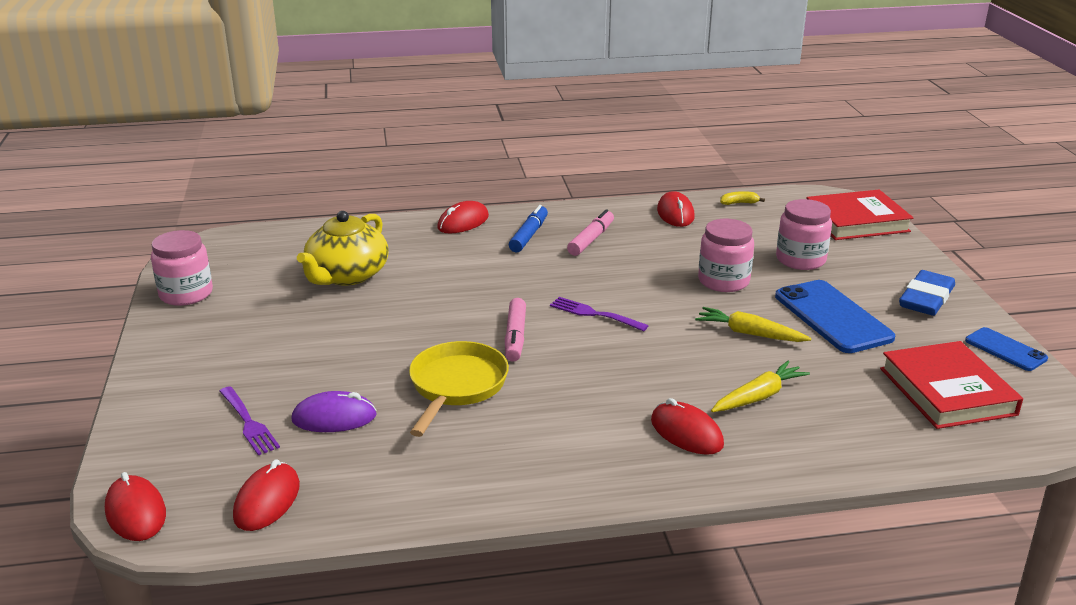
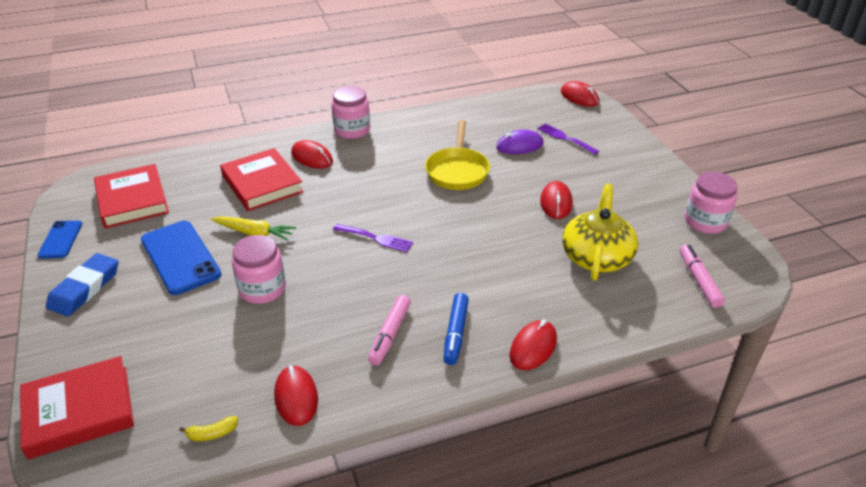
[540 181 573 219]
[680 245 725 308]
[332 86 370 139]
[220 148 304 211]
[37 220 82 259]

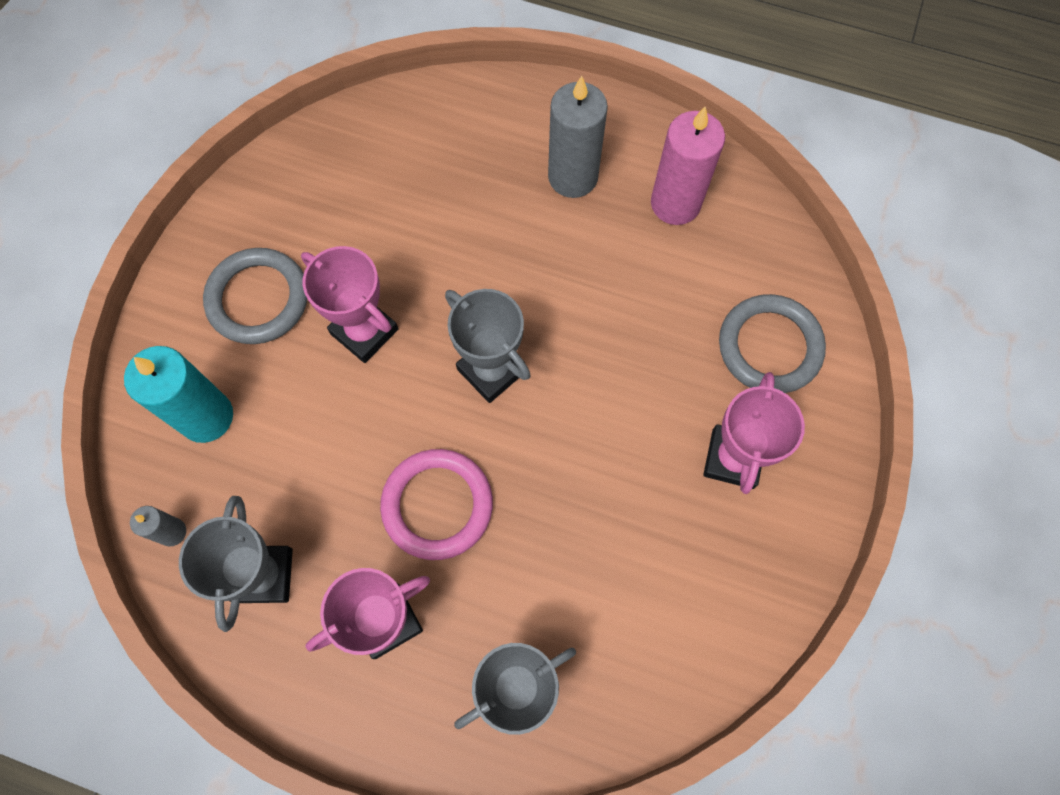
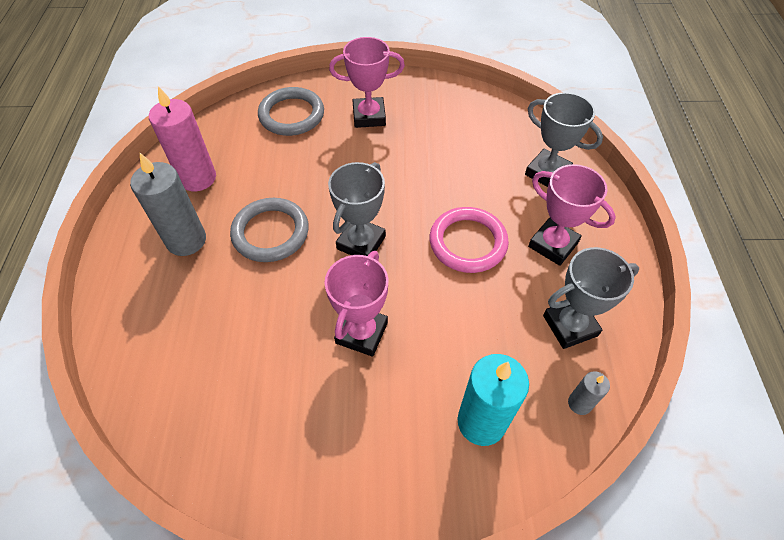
[230 198 309 262]

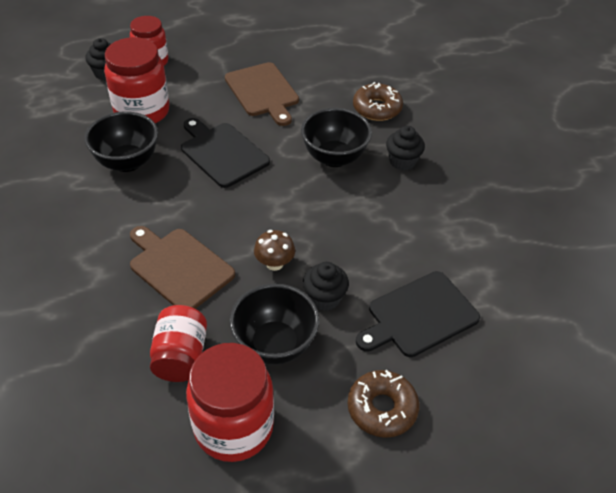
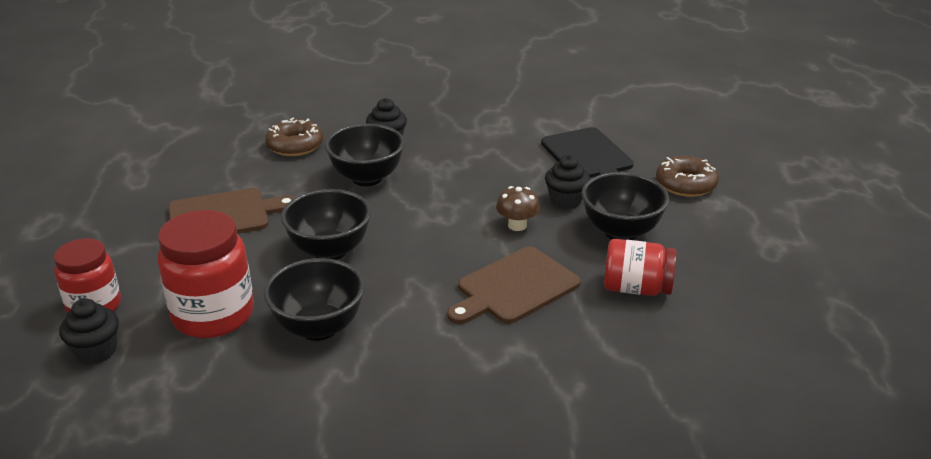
[186 343 274 462] (first image)
[281 189 371 260]

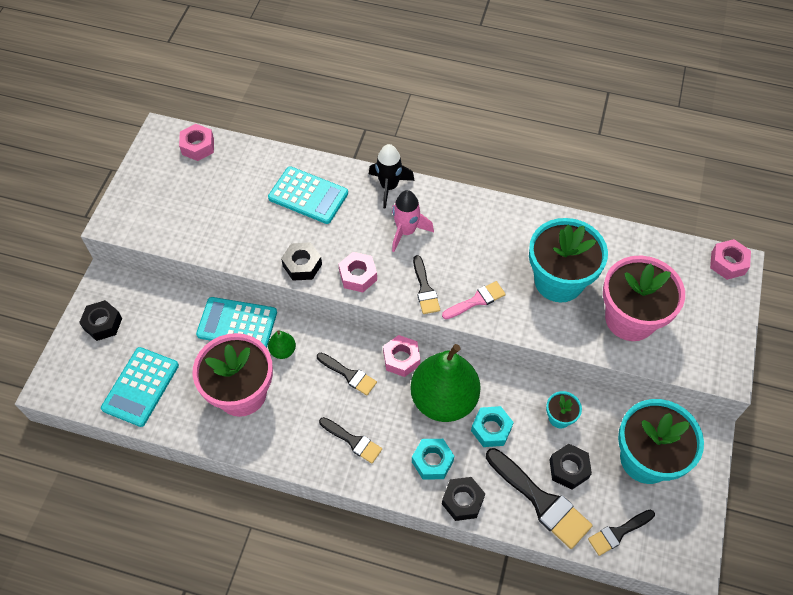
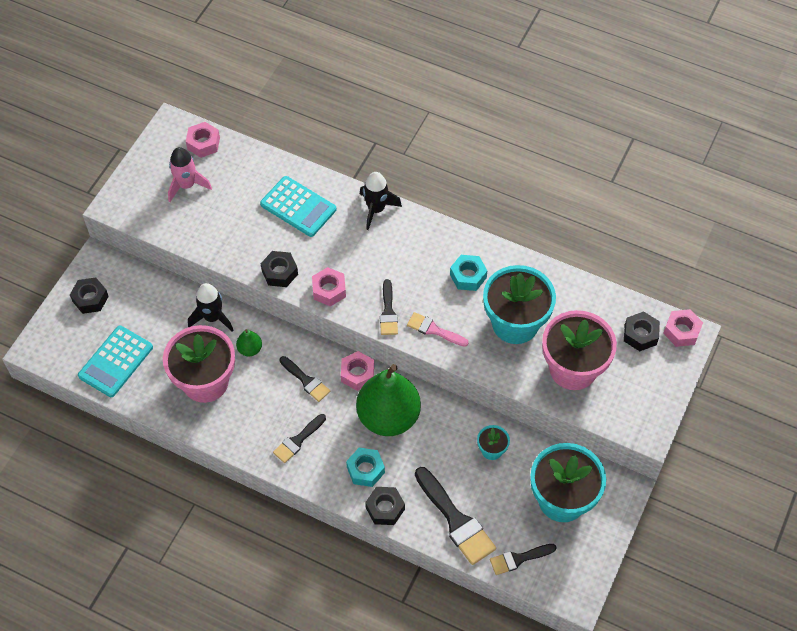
[168 147 212 202]
[450 255 487 291]
[624 311 660 351]
[188 283 234 332]
[273 414 326 463]
[407 312 469 347]

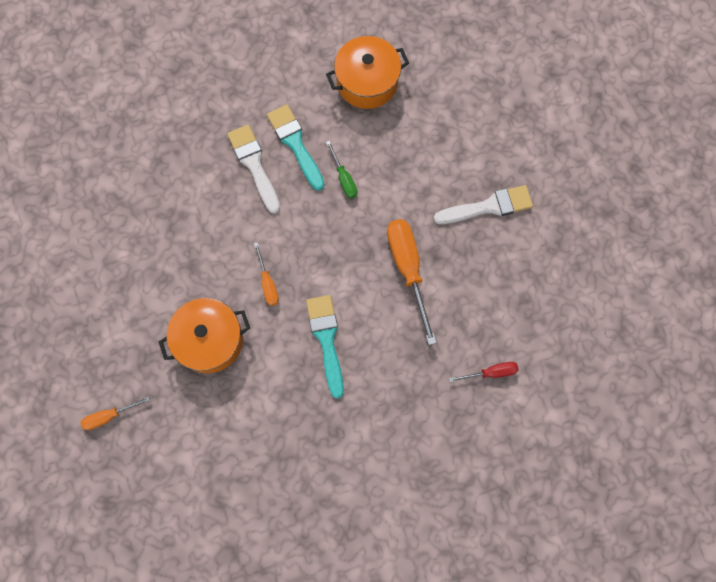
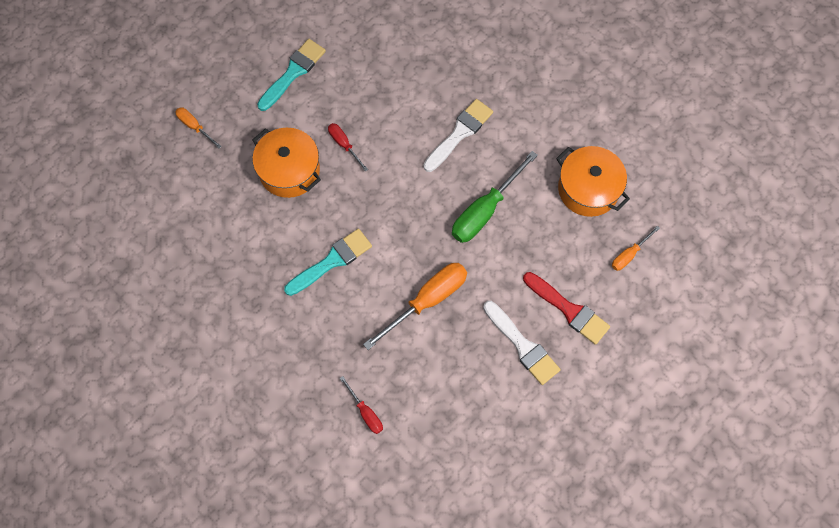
[328 123 368 172]
[523 272 610 345]
[612 226 660 271]
[257 39 326 111]
[452 151 538 243]

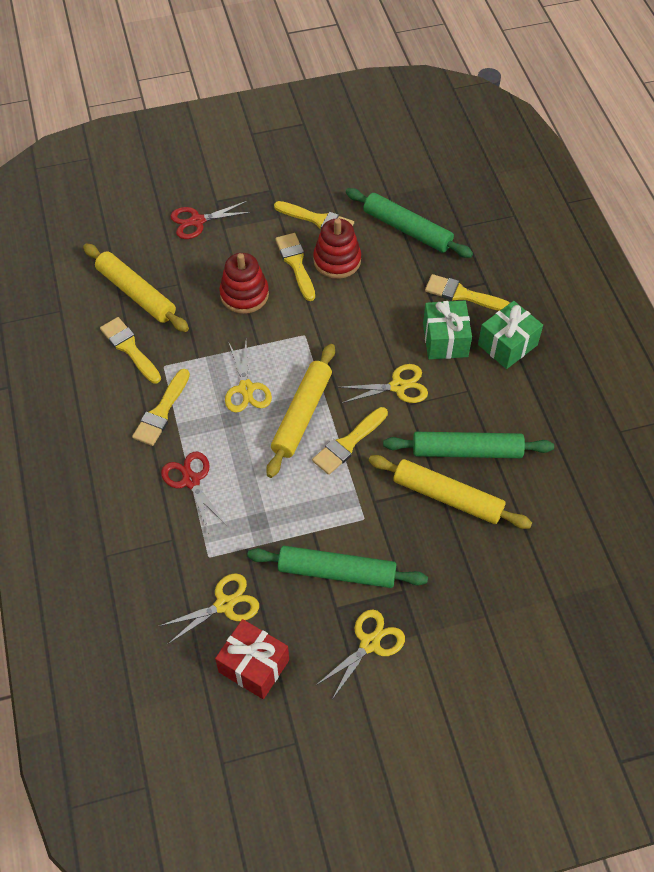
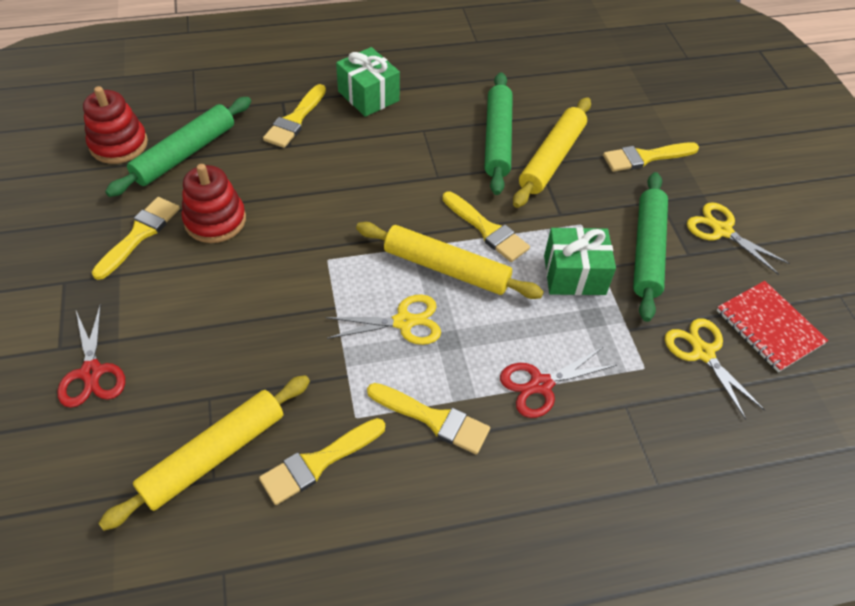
[338 364 428 403] (first image)
[83 86 148 164]
[603 142 699 172]
[544 227 616 295]
[716 281 829 372]

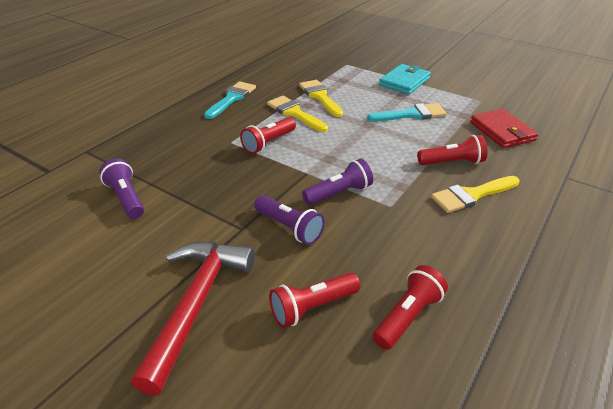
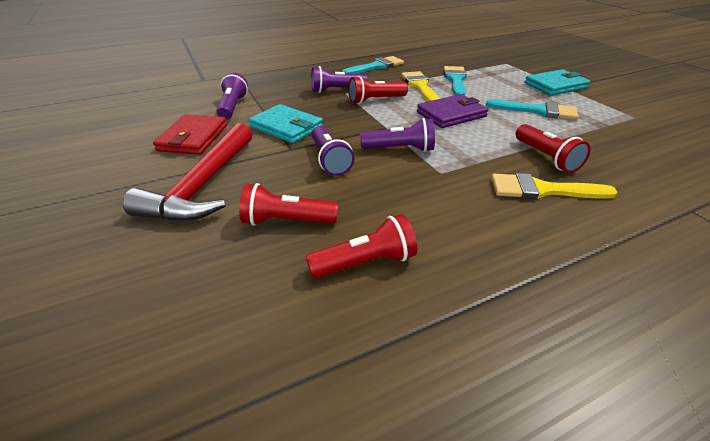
[249 104 323 143]
[311 66 368 93]
[417 94 488 128]
[153 114 227 155]
[444 66 467 96]
[123 123 252 221]
[515 124 591 173]

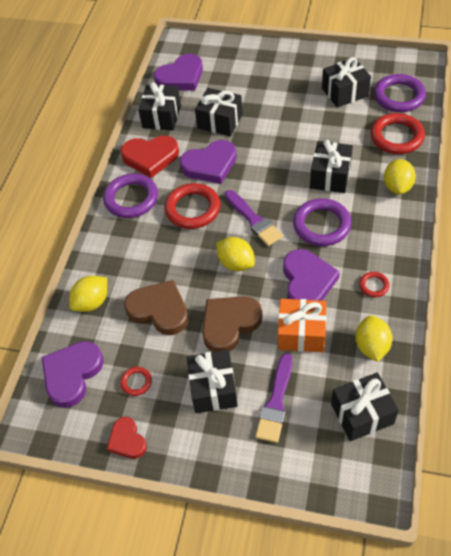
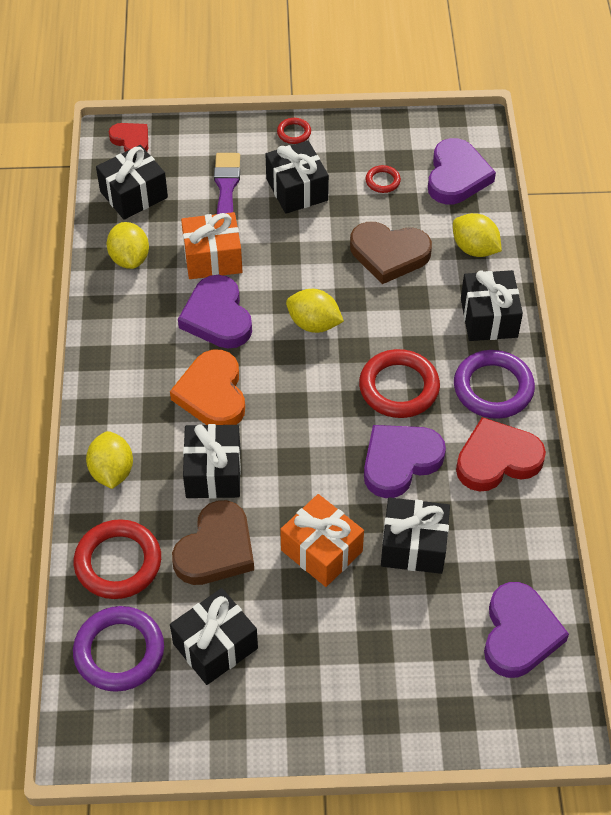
[225 190 283 246] (first image)
[280 494 364 587]
[109 123 148 152]
[461 270 523 341]
[172 500 254 585]
[277 118 311 144]
[170 350 245 425]
[453 213 502 257]
[484 582 569 678]

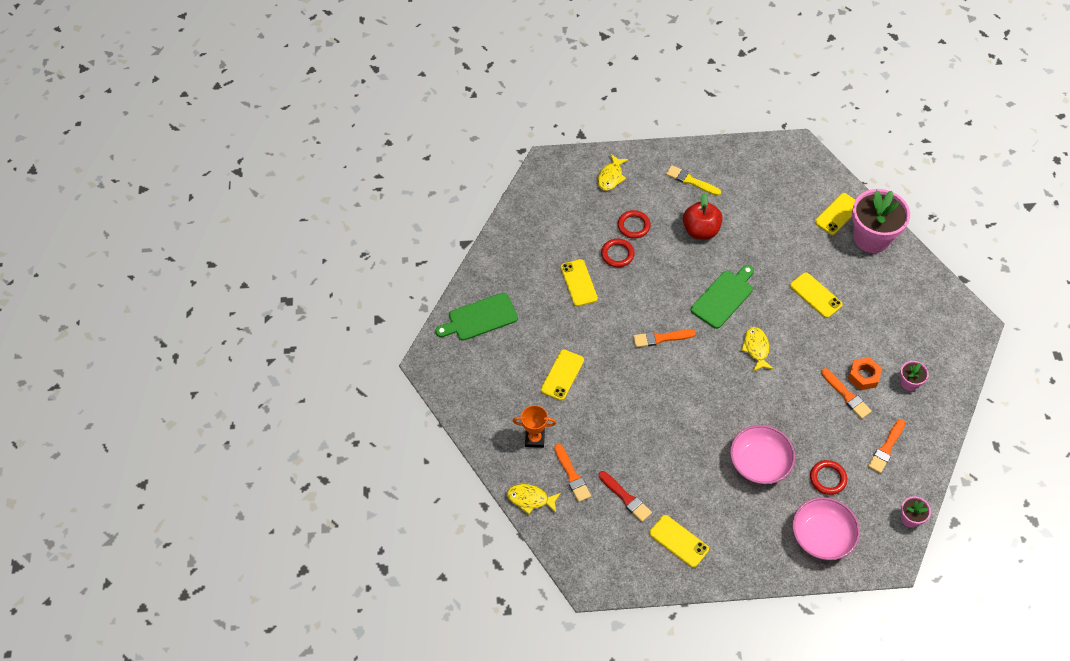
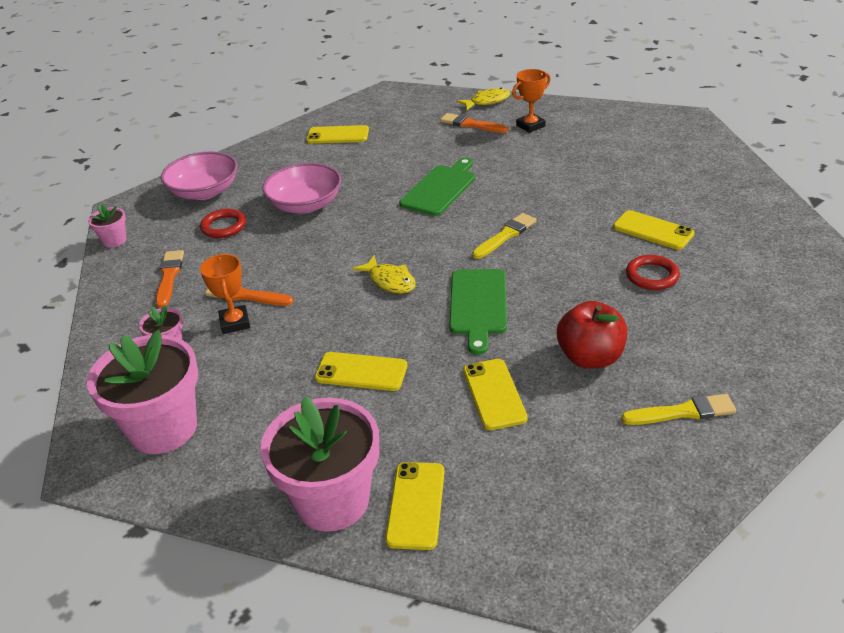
[598 154 629 191] (first image)
[599 471 652 522] (first image)
[618 210 651 238] (first image)
[87 330 198 454]
[400 158 475 216]
[463 359 527 430]
[200 254 250 334]
[472 213 537 259]

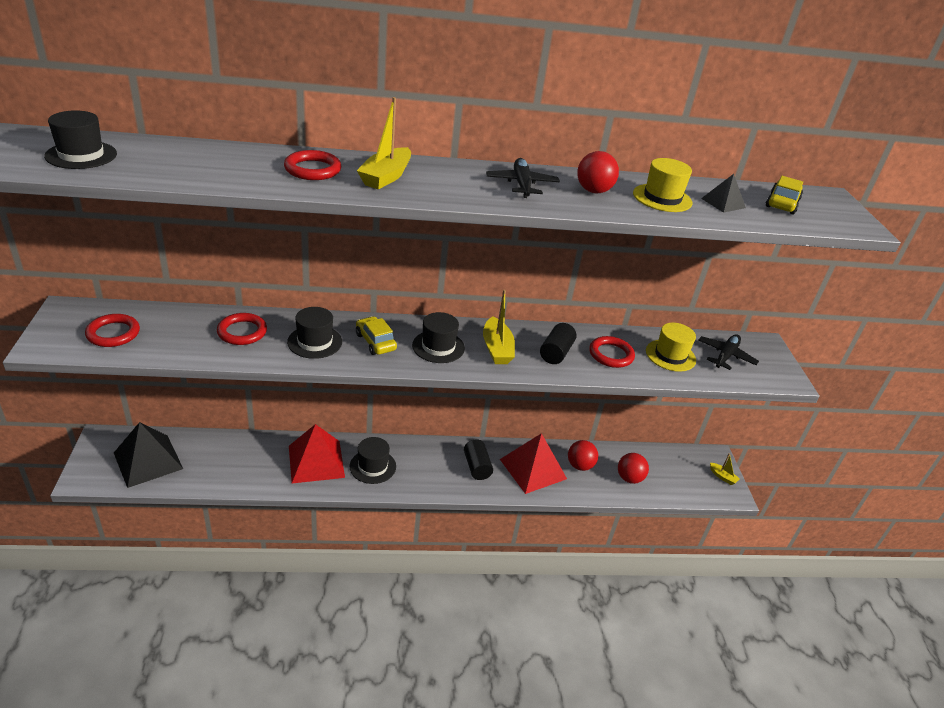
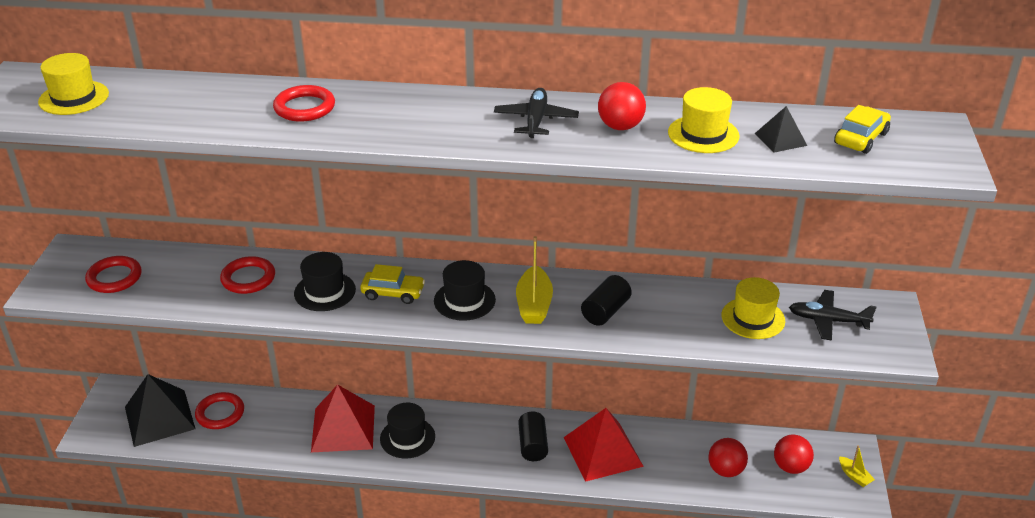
[357 97 411 190] (first image)
[774 435 814 474]
[195 392 244 429]
[38 53 109 115]
[360 264 425 304]
[789 290 877 340]

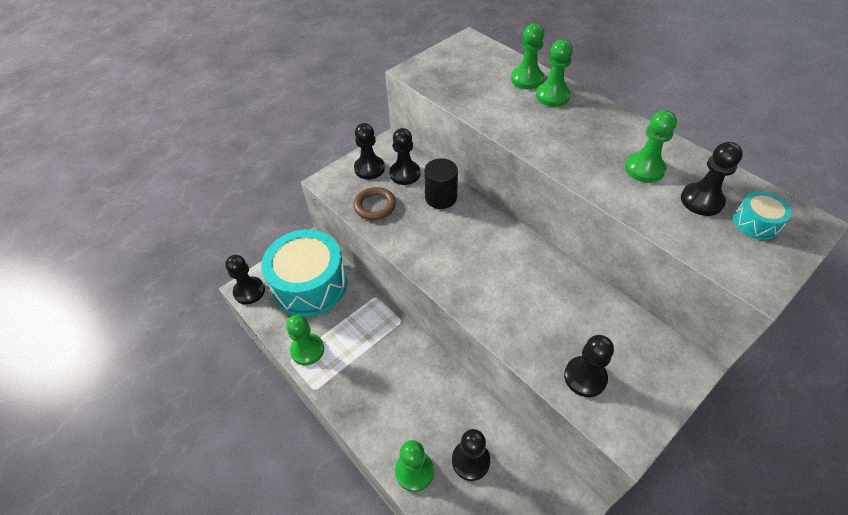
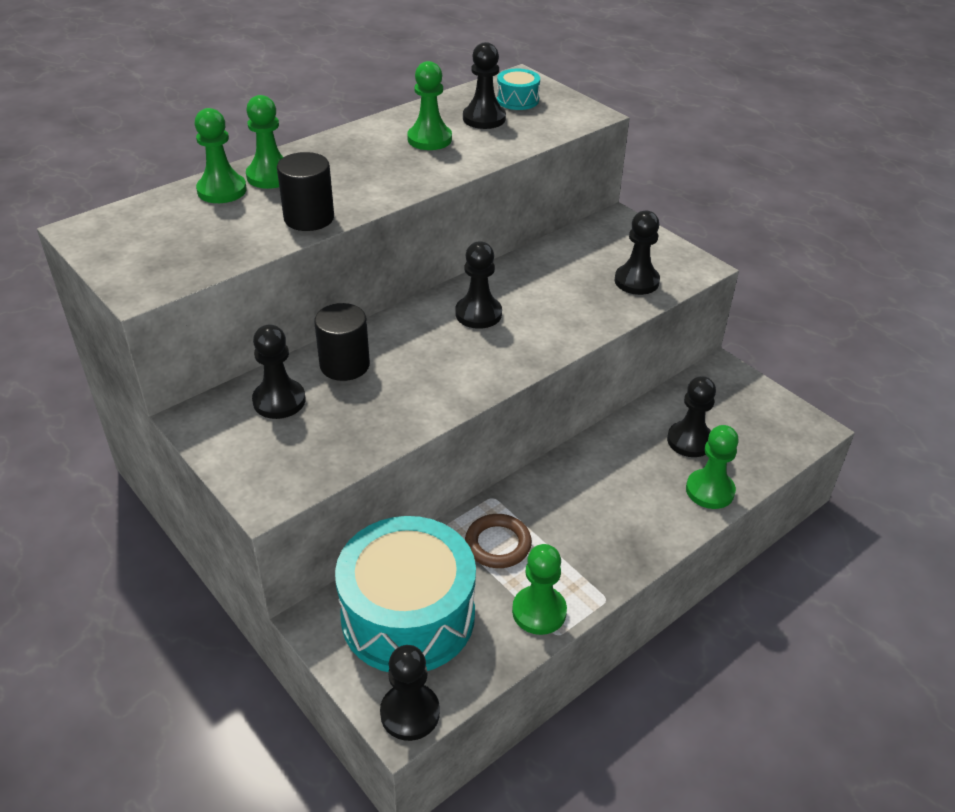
[277 152 334 231]
[465 514 532 568]
[455 241 502 329]

